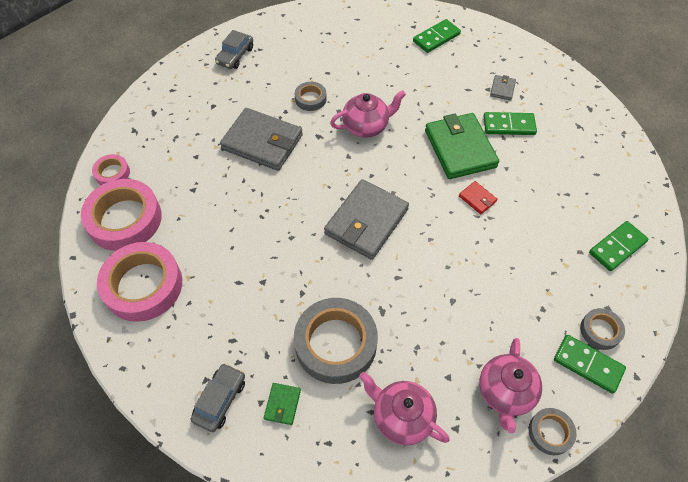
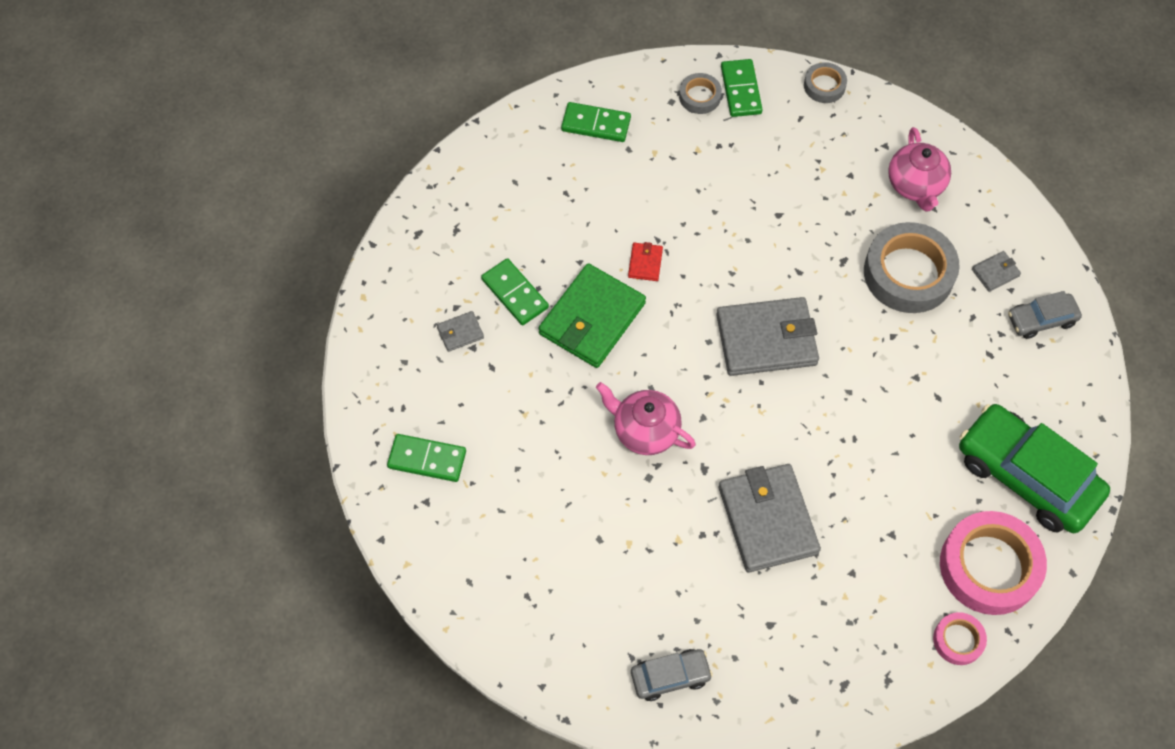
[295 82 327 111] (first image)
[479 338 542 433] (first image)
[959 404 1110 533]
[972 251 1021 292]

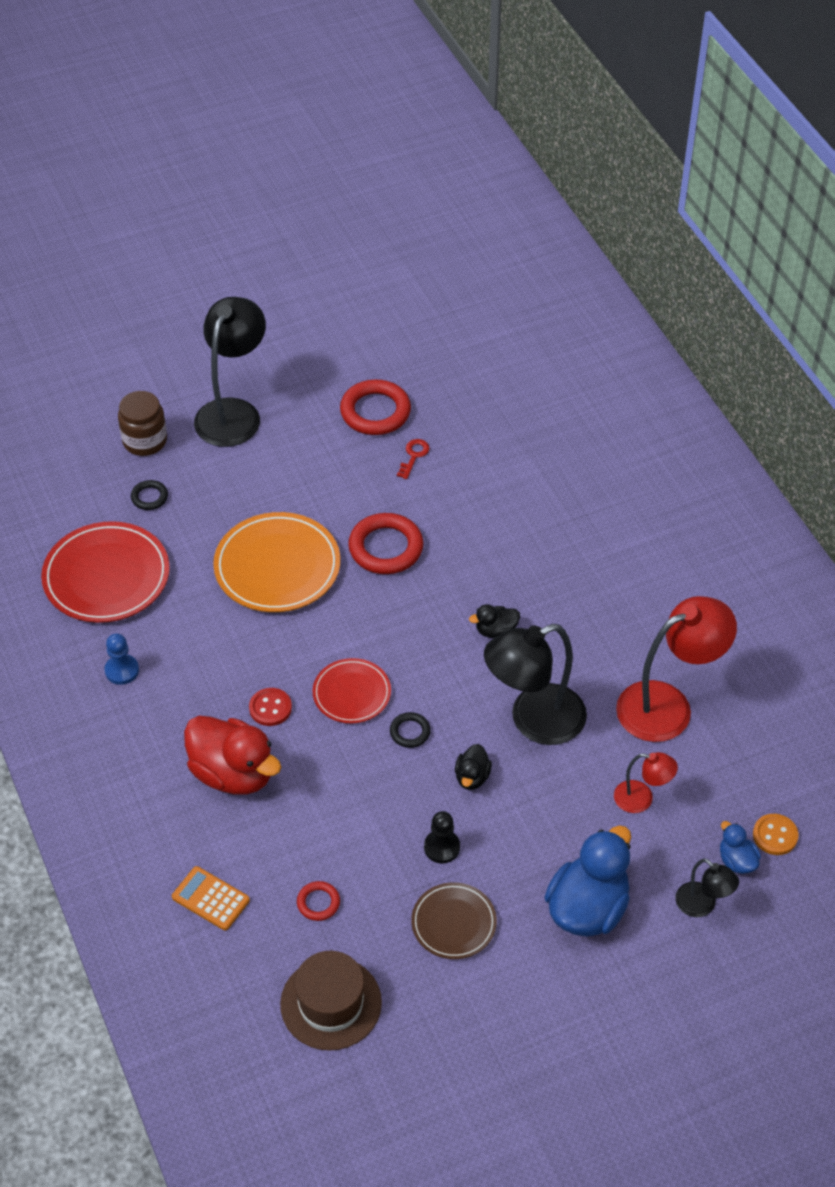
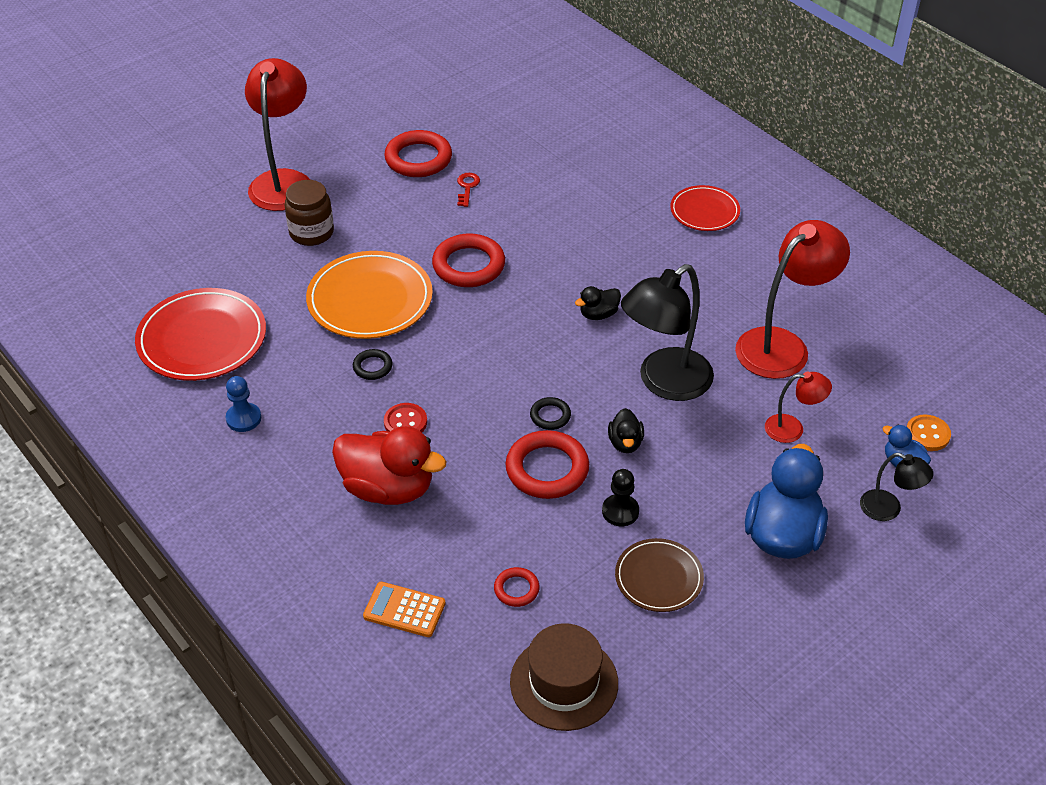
[505 430 589 499]
[285 180 334 246]
[353 349 392 380]
[670 185 740 231]
[245 58 310 211]

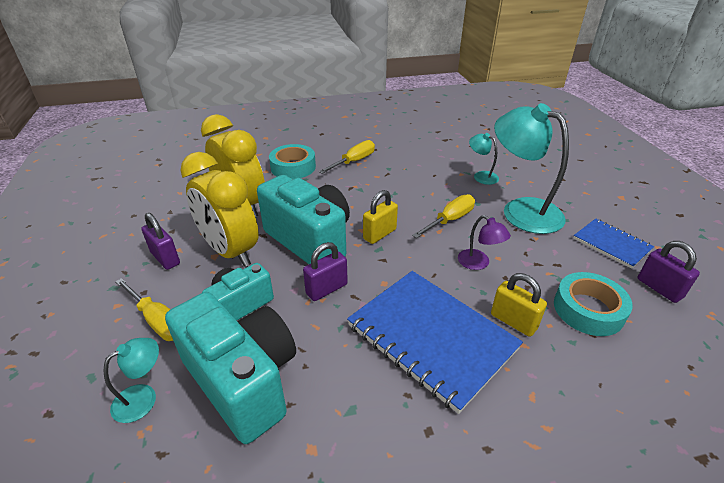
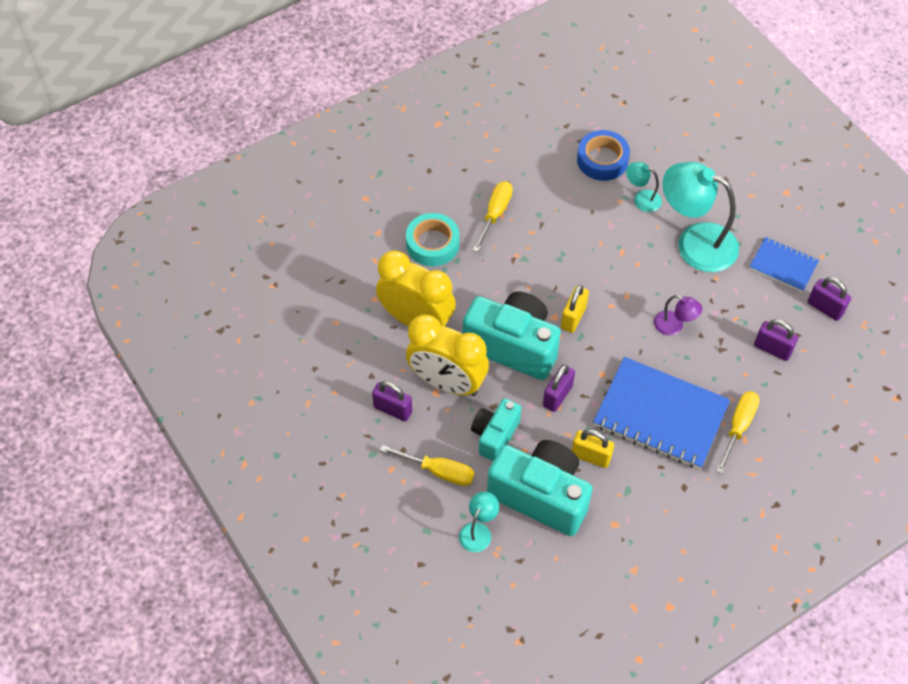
[577 130 630 181]
[716 391 760 474]
[572 429 614 468]
[754 319 798 361]

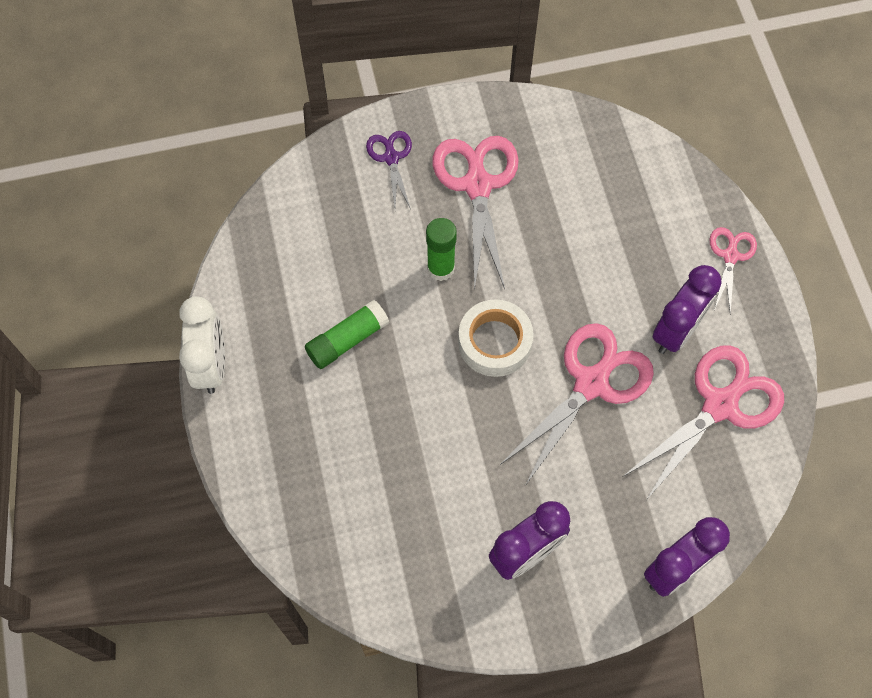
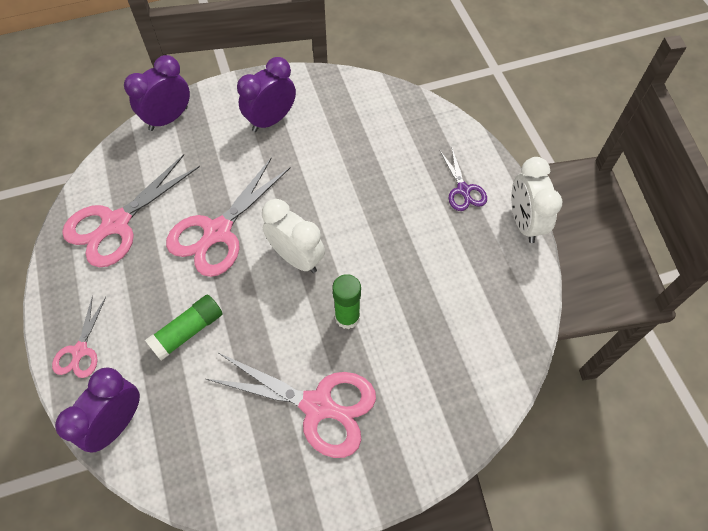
[145 295 223 361]
[440 148 487 211]
[55 367 140 453]
[262 199 325 273]
[206 353 376 458]

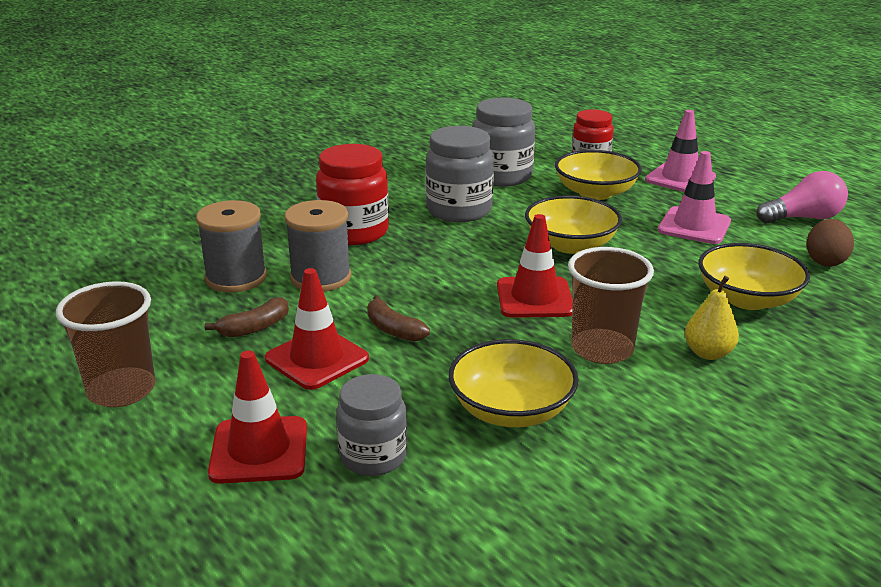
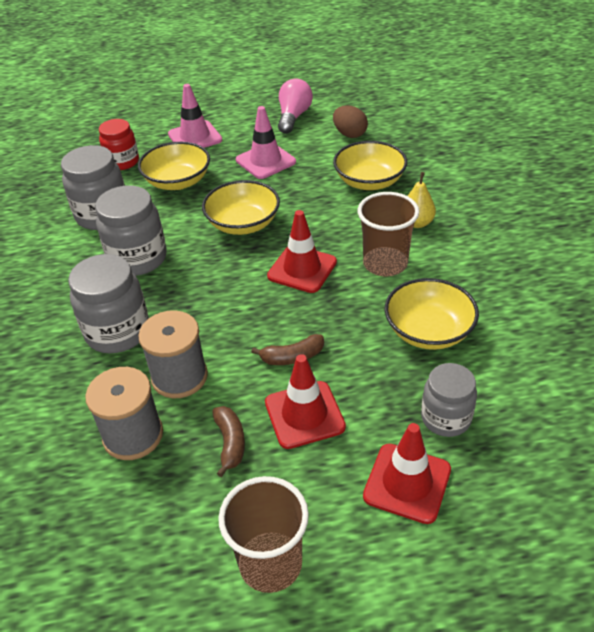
[68 254 149 354]

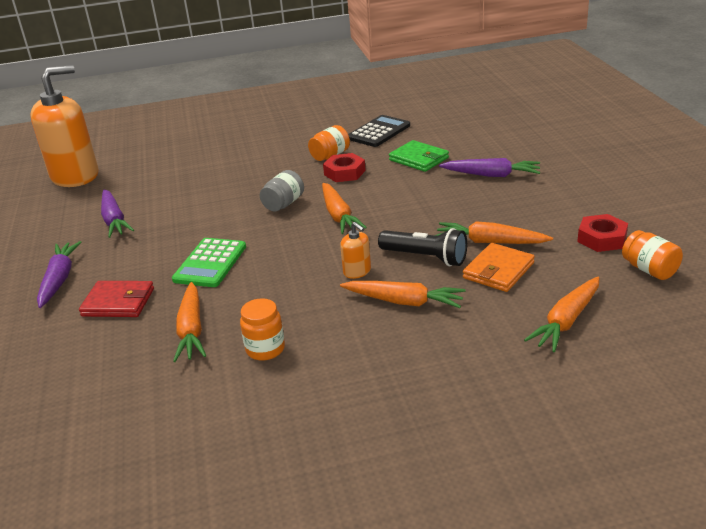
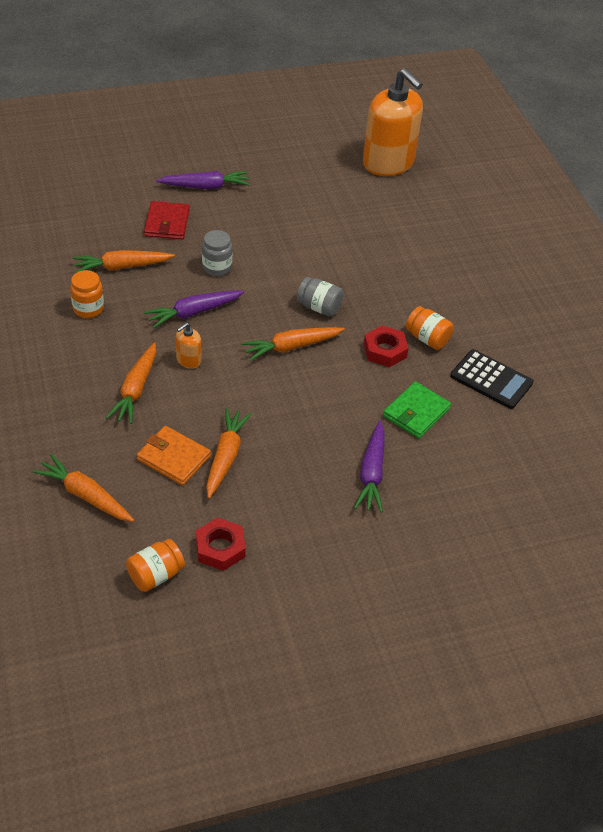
[378 228 467 266] (first image)
[144 290 244 328]
[202 230 232 276]

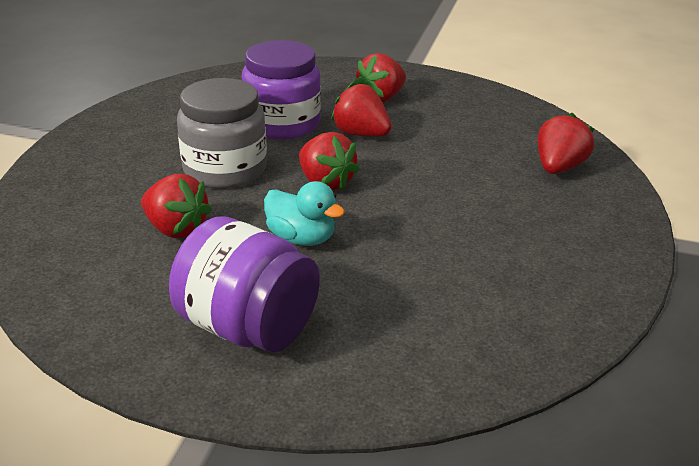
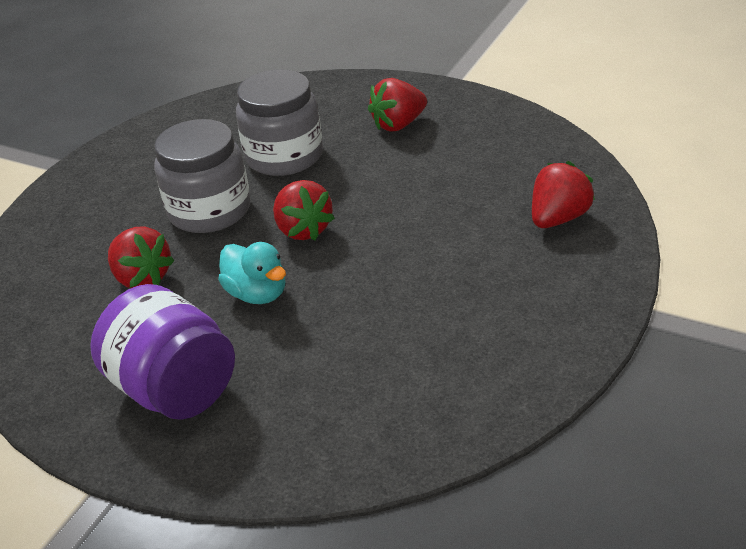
[331 82 392 137] (first image)
[236 69 323 176]

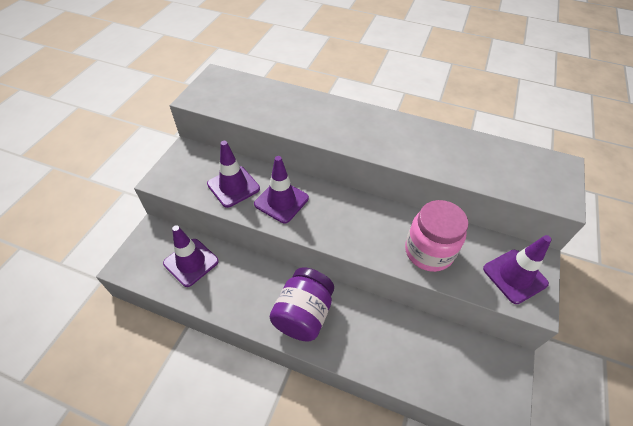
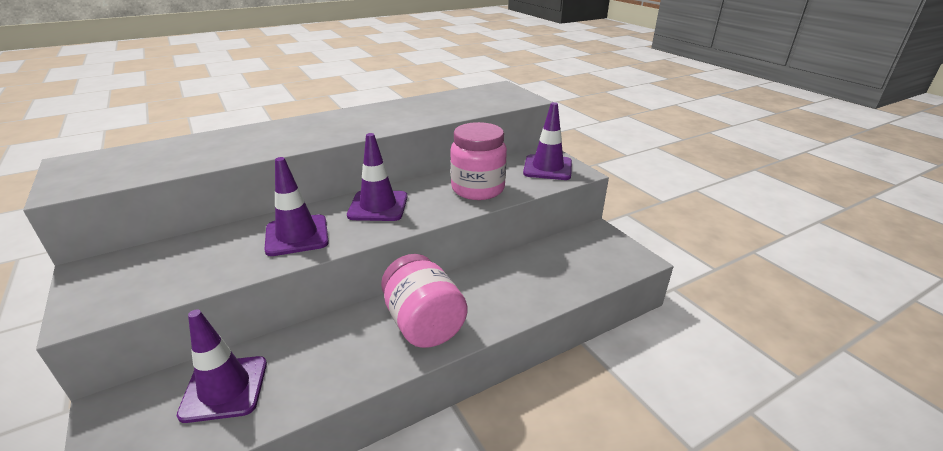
[347 133 407 221]
[381 254 468 348]

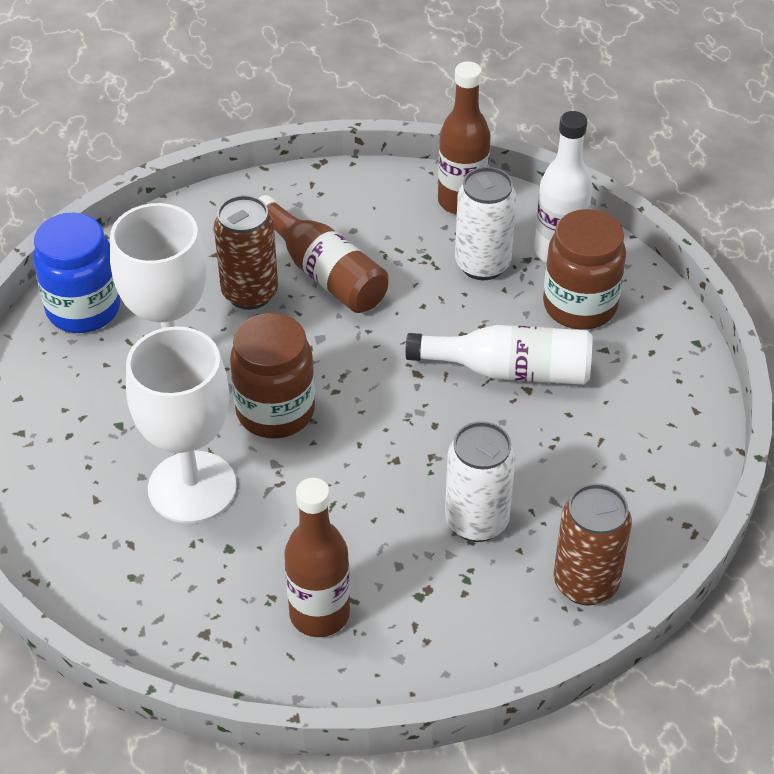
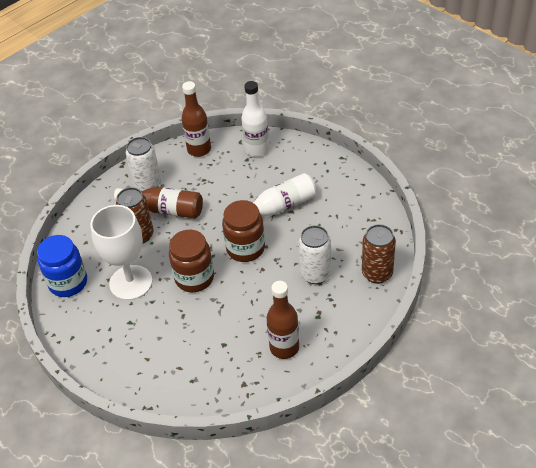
[126 326 237 524] (first image)
[126 137 161 191]
[222 200 265 262]

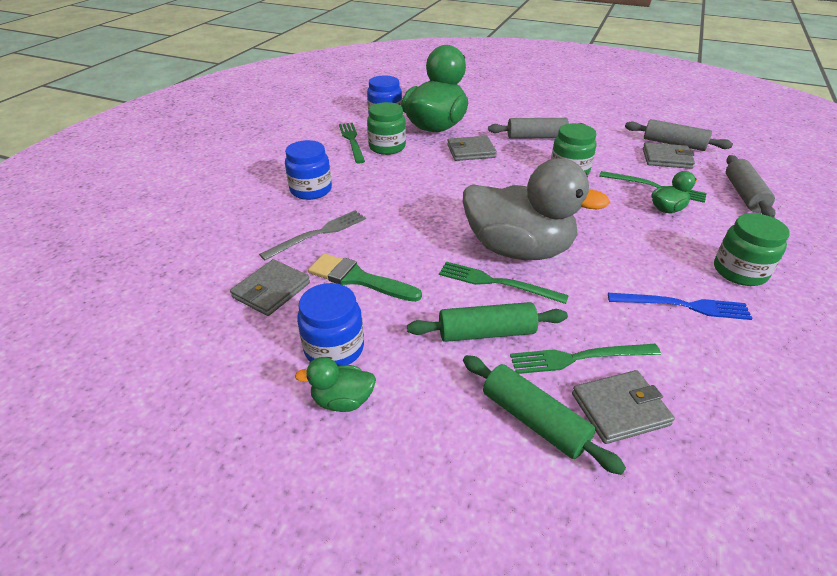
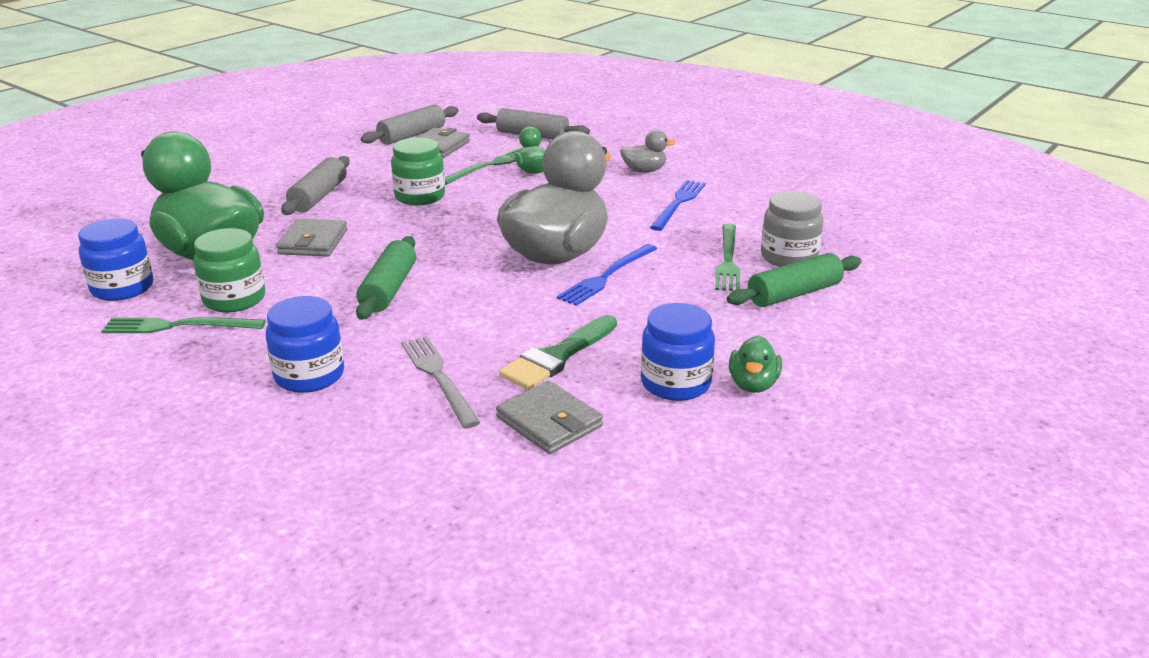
[356 236 416 320]
[761 191 824 267]
[620 130 676 173]
[557 244 657 306]

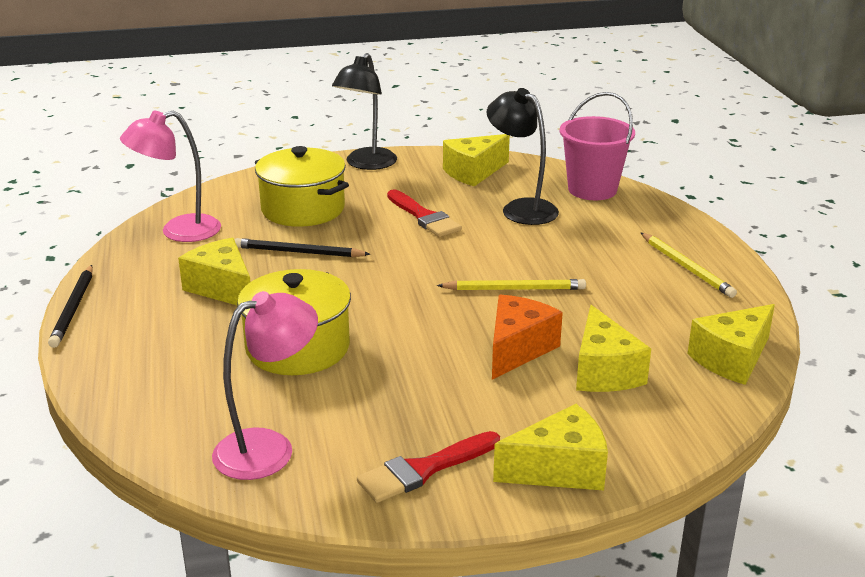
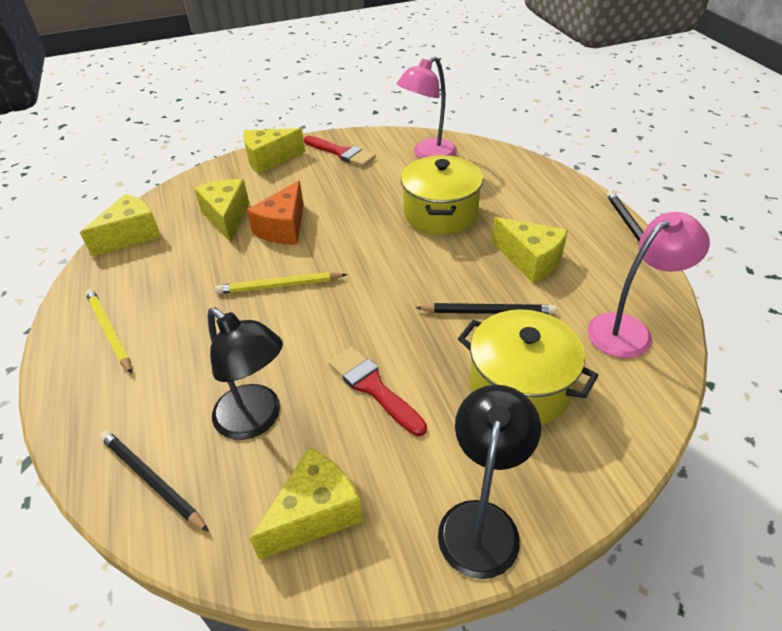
[100 430 209 532]
[304 136 376 167]

